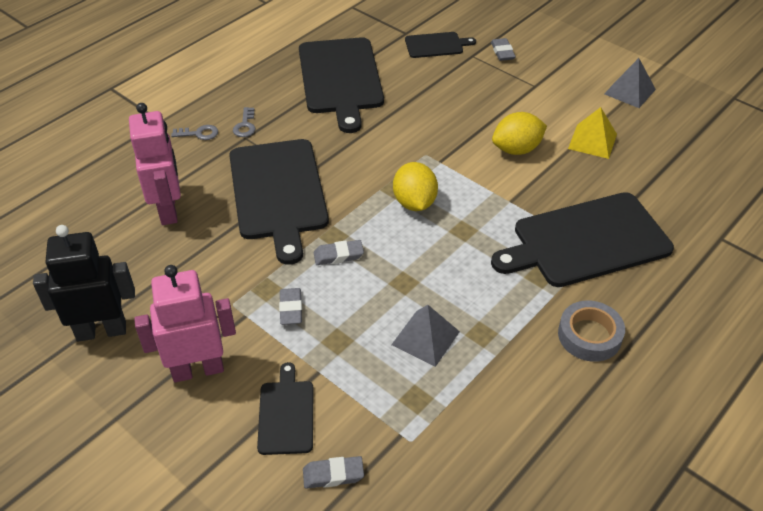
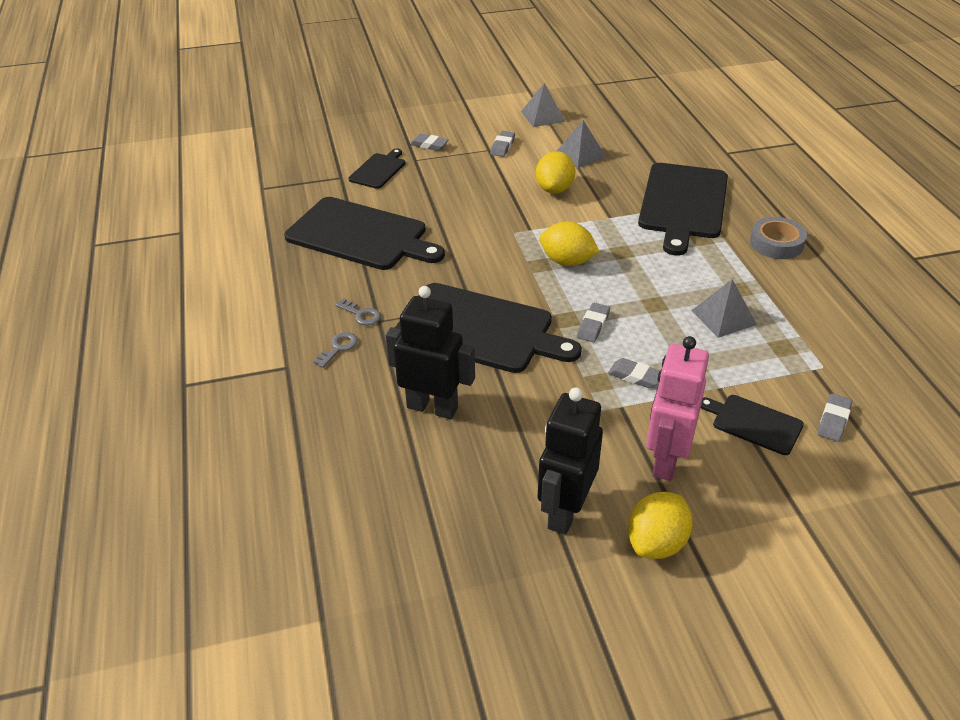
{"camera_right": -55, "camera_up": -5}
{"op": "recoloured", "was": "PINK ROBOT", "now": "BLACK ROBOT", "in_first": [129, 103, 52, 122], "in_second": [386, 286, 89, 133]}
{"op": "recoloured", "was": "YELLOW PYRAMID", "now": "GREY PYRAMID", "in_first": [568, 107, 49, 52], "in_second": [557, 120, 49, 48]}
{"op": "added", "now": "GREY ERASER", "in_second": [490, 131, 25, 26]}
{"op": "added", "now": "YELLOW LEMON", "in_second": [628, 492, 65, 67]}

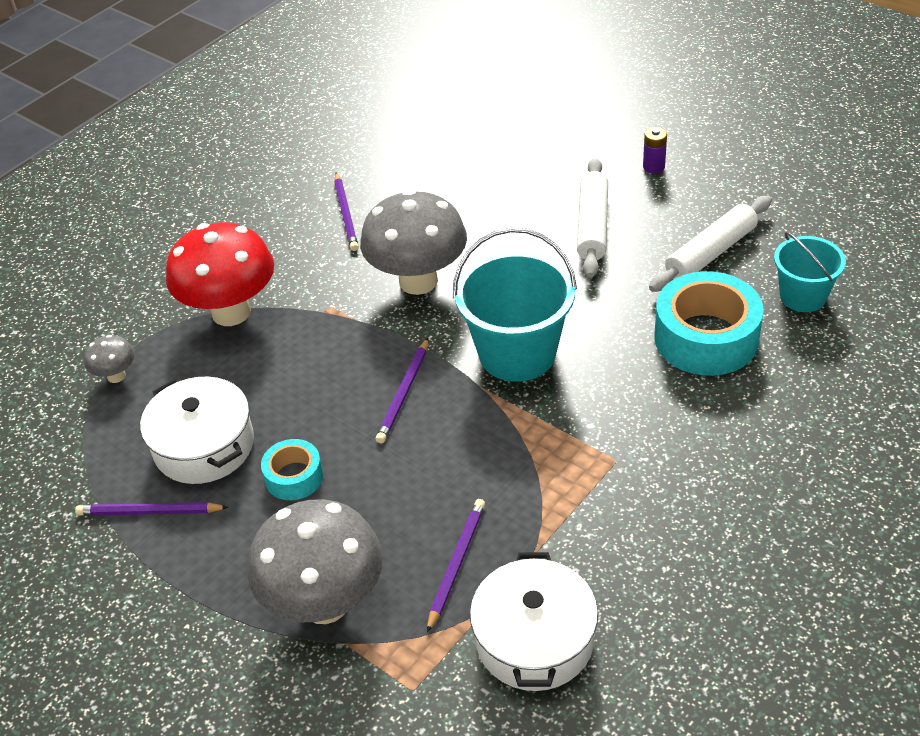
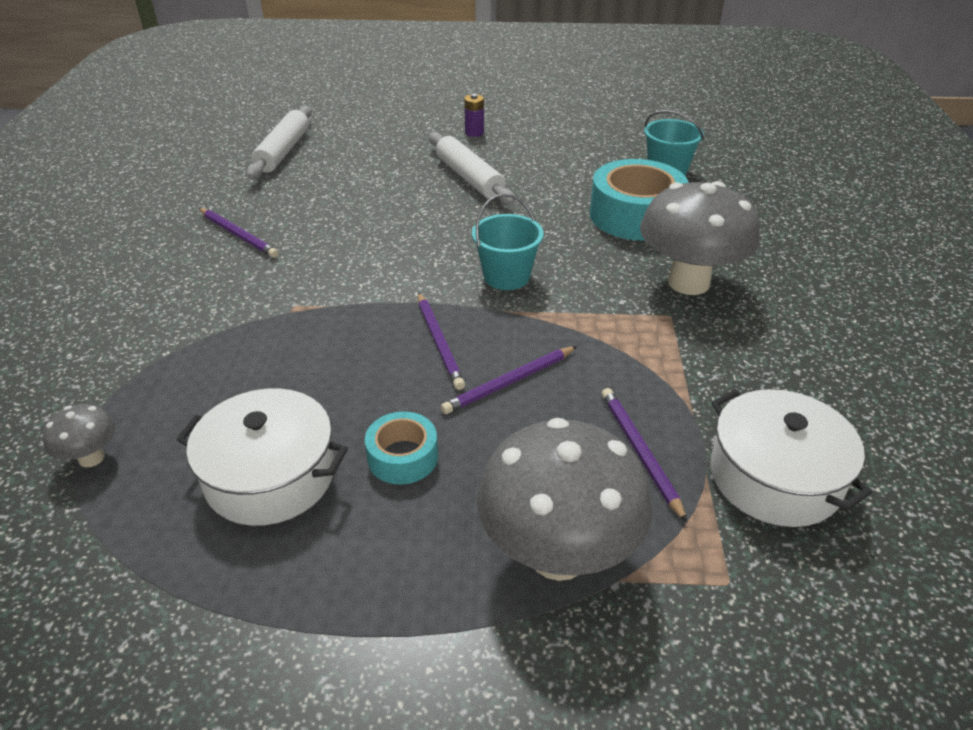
{"camera_right": -40, "camera_up": -5}
{"op": "moved", "was": "GREY MUSHROOM", "in_first": [360, 190, 107, 105], "in_second": [640, 181, 120, 114]}
{"op": "moved", "was": "WHITE ROLLING PIN", "in_first": [649, 196, 123, 96], "in_second": [247, 106, 65, 73]}
{"op": "removed", "was": "RED MUSHROOM", "in_first": [166, 222, 108, 104]}
{"op": "resized", "was": "TURQUOISE BUCKET", "in_first": [453, 228, 124, 154], "in_second": [472, 194, 72, 96], "ratio": 0.6}
{"op": "moved", "was": "PURPLE PENCIL", "in_first": [75, 502, 154, 14], "in_second": [441, 346, 136, 68]}

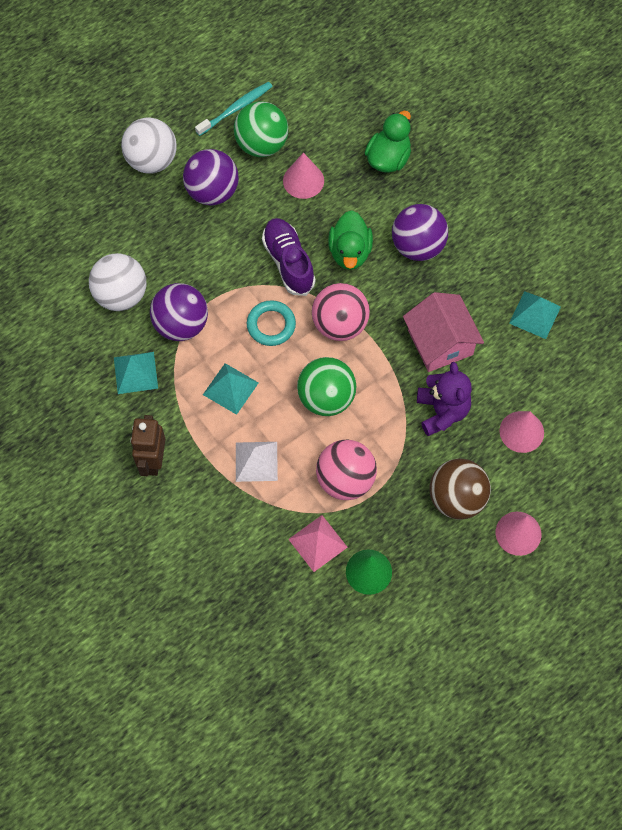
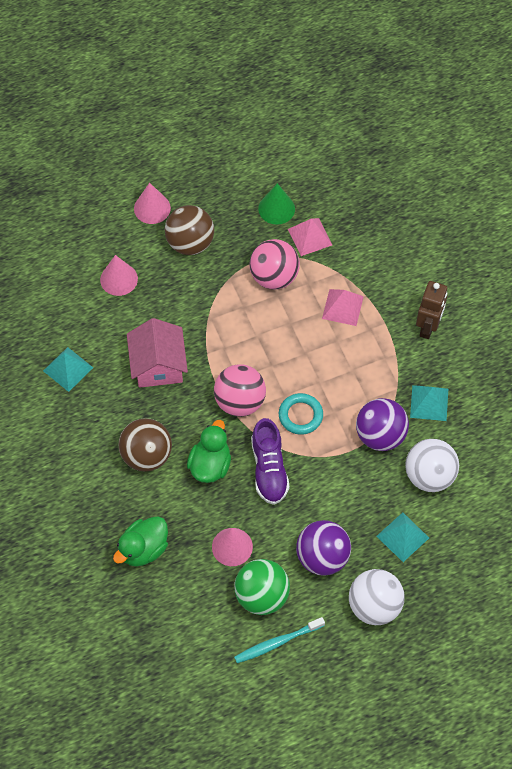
{"camera_right": -165, "camera_up": -5}
{"op": "recoloured", "was": "PURPLE BALL", "now": "BROWN BALL", "in_first": [392, 204, 56, 57], "in_second": [118, 418, 54, 54]}
{"op": "removed", "was": "GREEN BALL", "in_first": [297, 357, 59, 59]}
{"op": "removed", "was": "PURPLE TEDDY BEAR", "in_first": [417, 362, 55, 74]}
{"op": "moved", "was": "TURQUOISE PYRAMID", "in_first": [203, 363, 55, 52], "in_second": [376, 512, 53, 50]}
{"op": "recoloured", "was": "WHITE PYRAMID", "now": "PINK PYRAMID", "in_first": [236, 442, 42, 40], "in_second": [322, 289, 42, 37]}

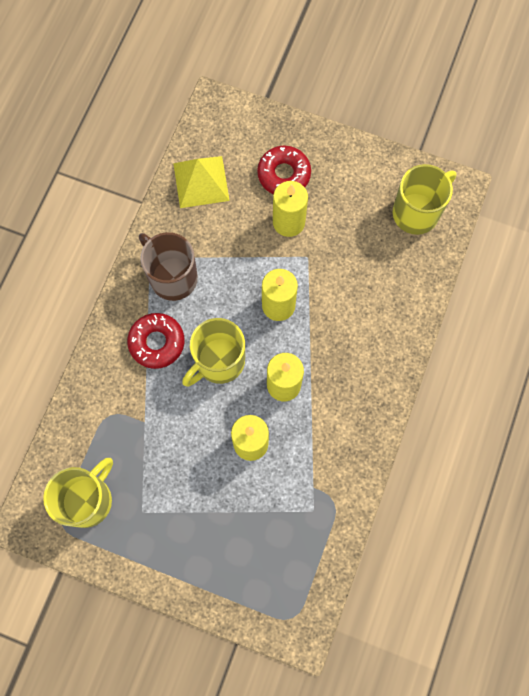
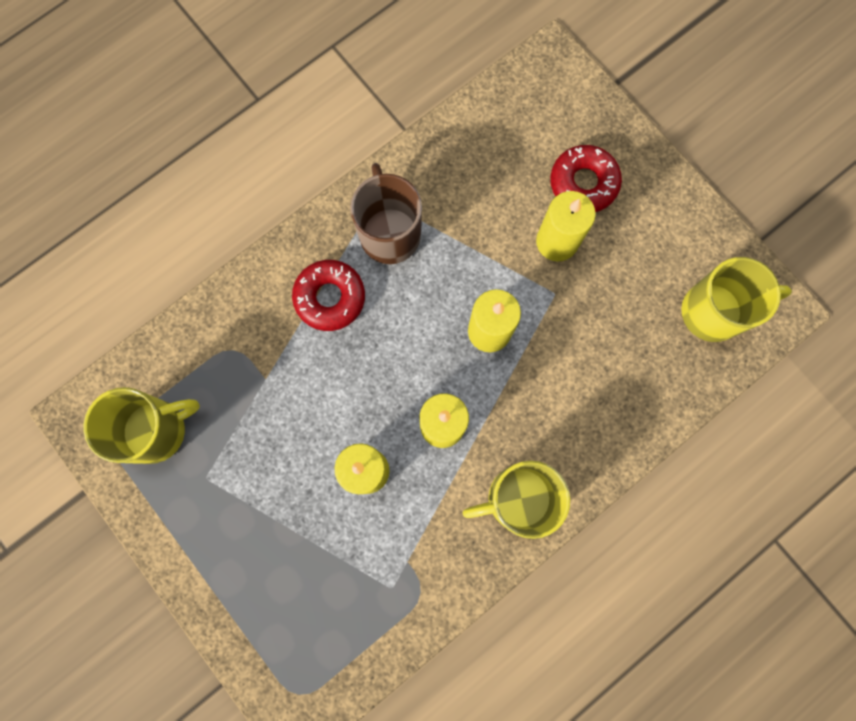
{"camera_right": 30, "camera_up": 5}
{"op": "removed", "was": "YELLOW PYRAMID", "in_first": [173, 156, 57, 52]}
{"op": "moved", "was": "YELLOW MUG", "in_first": [182, 318, 63, 69], "in_second": [463, 460, 107, 79]}

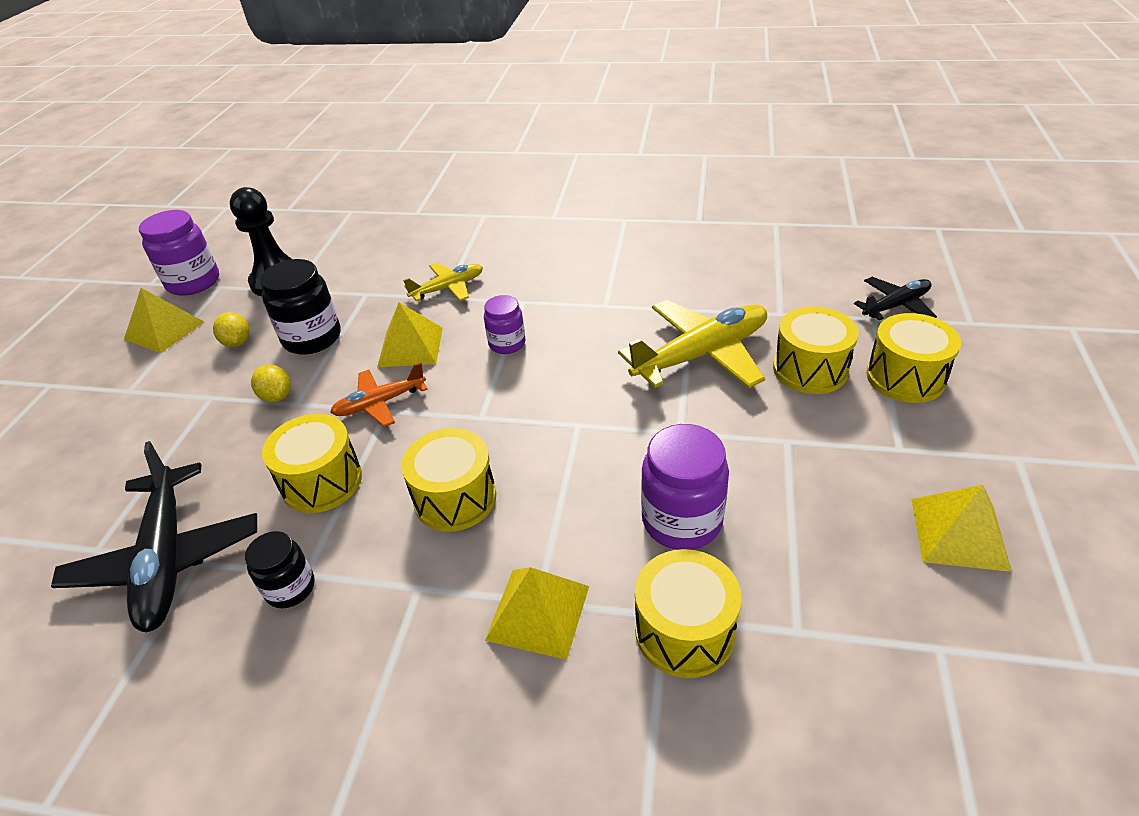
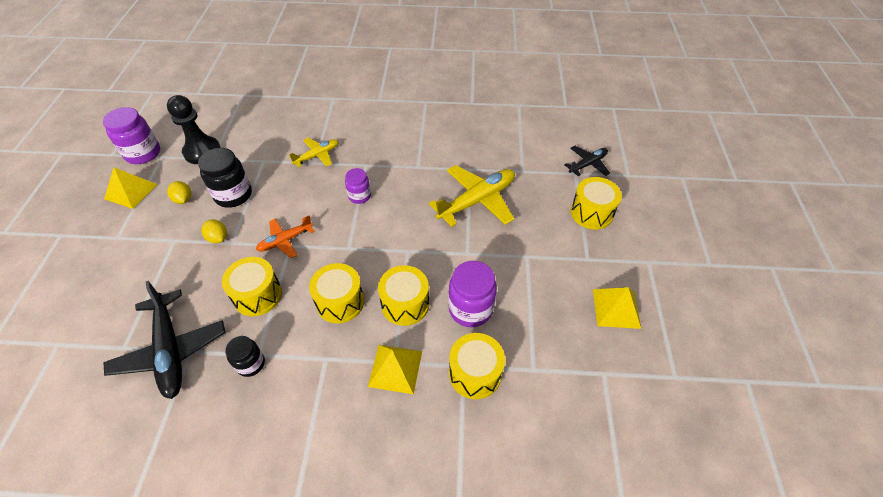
{"camera_right": -10, "camera_up": 10}
{"op": "removed", "was": "YELLOW PYRAMID", "in_first": [377, 302, 66, 66]}
{"op": "moved", "was": "YELLOW DRUM", "in_first": [773, 307, 86, 87], "in_second": [378, 265, 51, 61]}

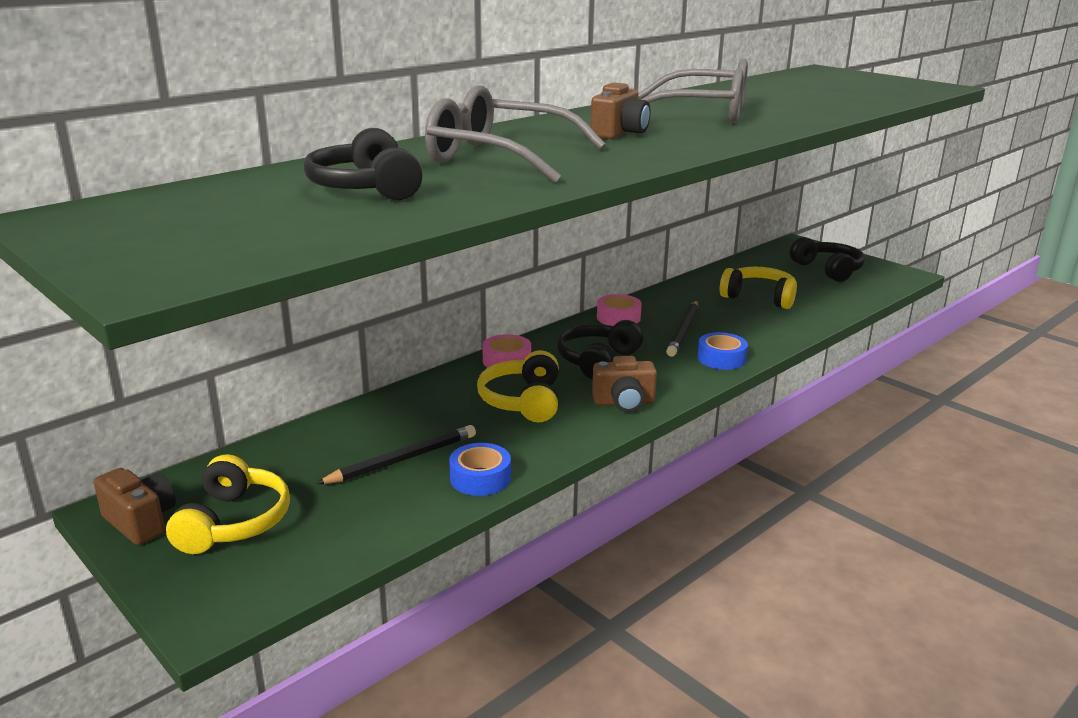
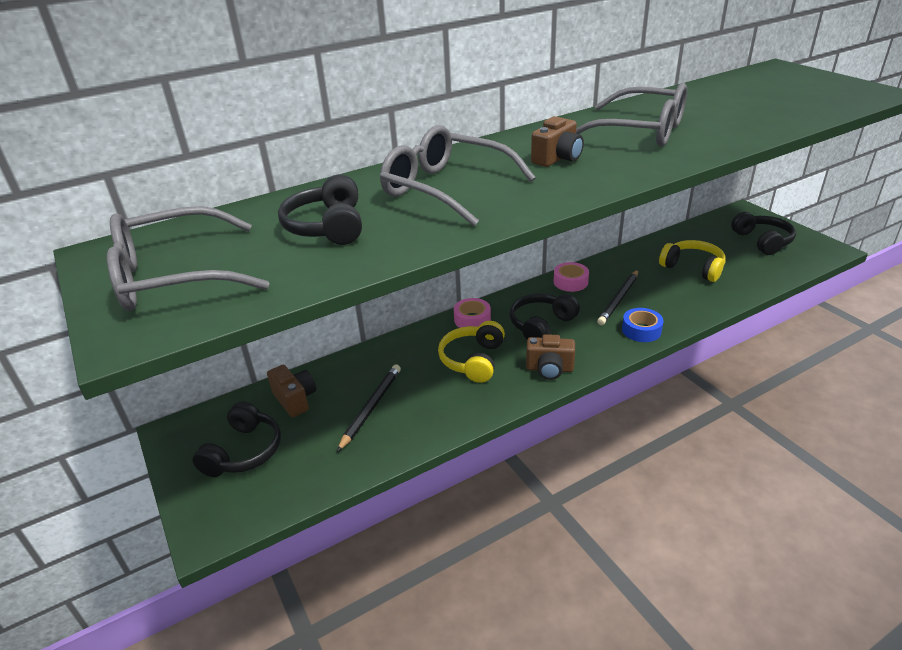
{"camera_right": 15, "camera_up": 10}
{"op": "turned", "was": "BLACK PENCIL", "in_first": [316, 425, 160, 59], "in_second": [337, 364, 64, 88], "clockwise": -45}
{"op": "removed", "was": "BLUE TAPE", "in_first": [449, 443, 62, 53]}
{"op": "recoloured", "was": "YELLOW HEADPHONES", "now": "BLACK HEADPHONES", "in_first": [166, 454, 124, 100], "in_second": [192, 401, 89, 76]}
{"op": "moved", "was": "BROWN CAMERA", "in_first": [94, 468, 82, 77], "in_second": [267, 365, 49, 52]}
{"op": "added", "now": "GREY GLASSES", "in_second": [107, 206, 162, 105]}

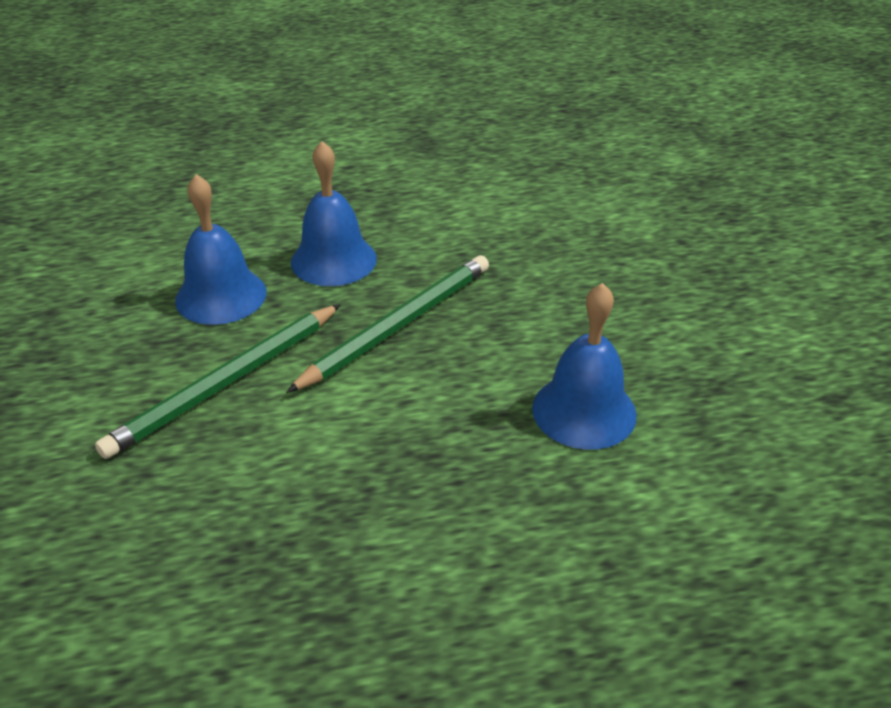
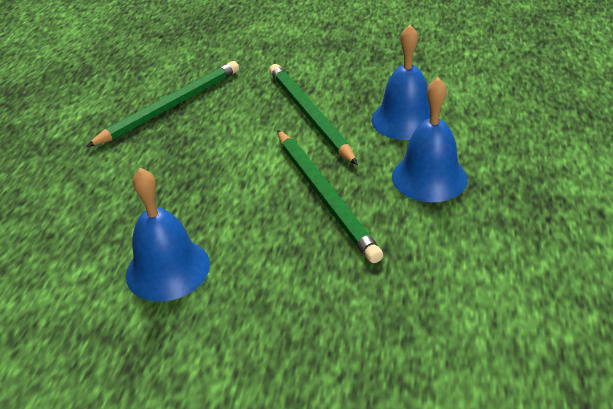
{"camera_right": 115, "camera_up": 0}
{"op": "added", "now": "GREEN PENCIL", "in_second": [86, 61, 153, 86]}

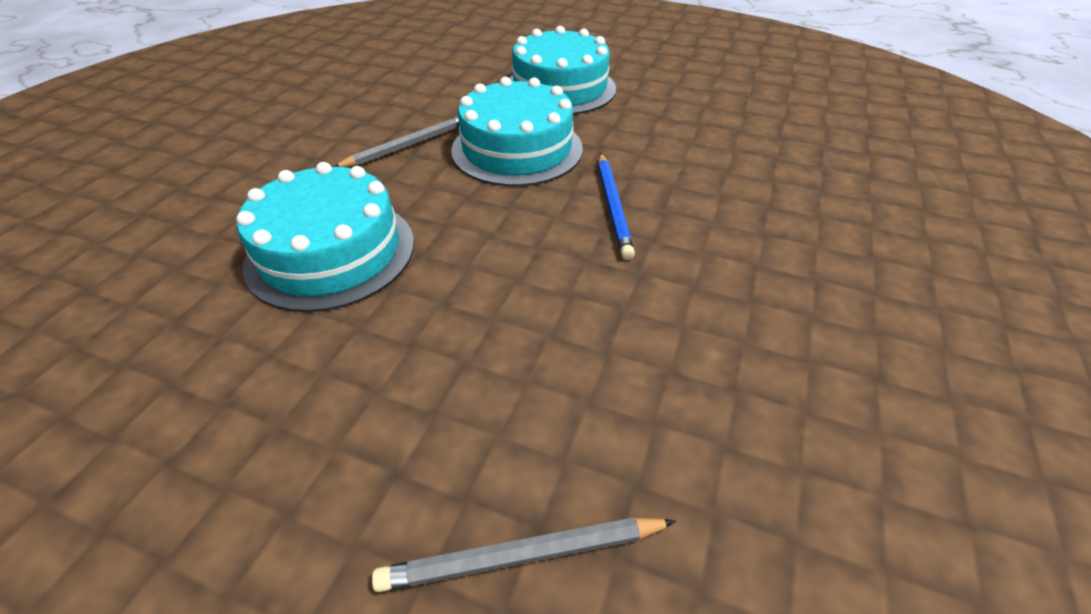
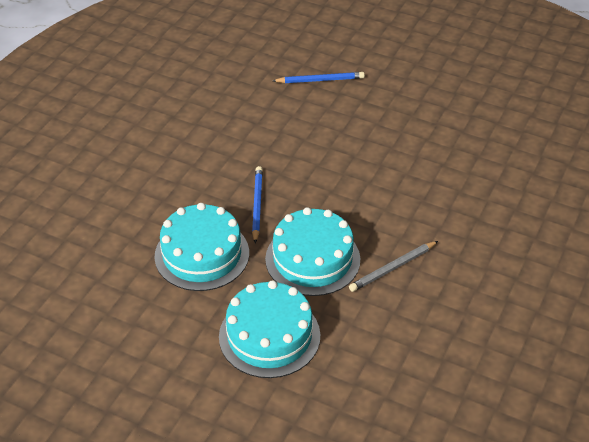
{"camera_right": -175, "camera_up": 0}
{"op": "moved", "was": "TURQUOISE CAKE", "in_first": [236, 162, 178, 150], "in_second": [154, 203, 95, 88]}
{"op": "recoloured", "was": "GREY PENCIL", "now": "BLUE PENCIL", "in_first": [372, 517, 304, 75], "in_second": [273, 72, 92, 11]}

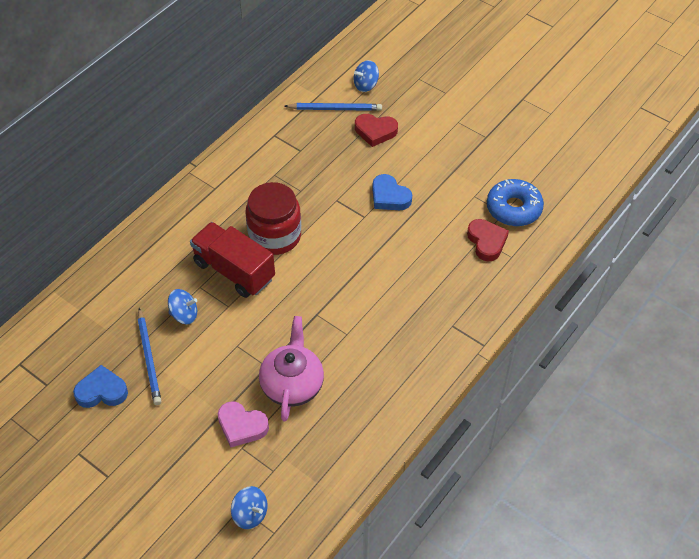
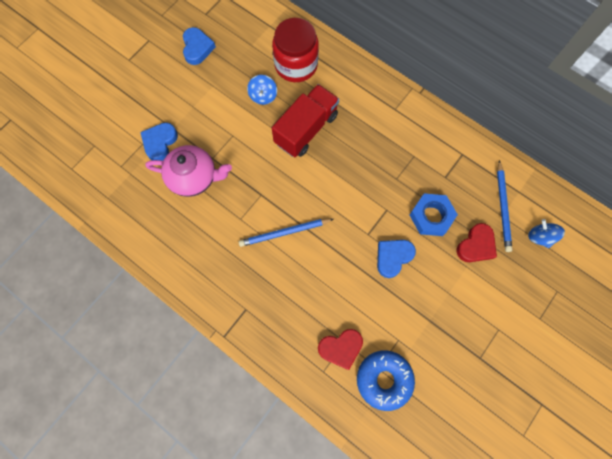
{"camera_right": 90, "camera_up": 20}
{"op": "turned", "was": "RED HEART", "in_first": [355, 114, 43, 33], "in_second": [457, 223, 40, 39], "clockwise": -150}
{"op": "moved", "was": "RED JAR", "in_first": [245, 182, 56, 73], "in_second": [272, 18, 47, 64]}
{"op": "moved", "was": "BLUE PENCIL", "in_first": [138, 308, 23, 97], "in_second": [239, 219, 94, 28]}
{"op": "recoloured", "was": "PINK HEART", "now": "BLUE HEART", "in_first": [218, 401, 51, 47], "in_second": [140, 123, 38, 37]}
{"op": "removed", "was": "BLUE SPINNING TOP", "in_first": [231, 486, 37, 43]}
{"op": "added", "now": "BLUE NUT", "in_second": [410, 193, 48, 43]}

